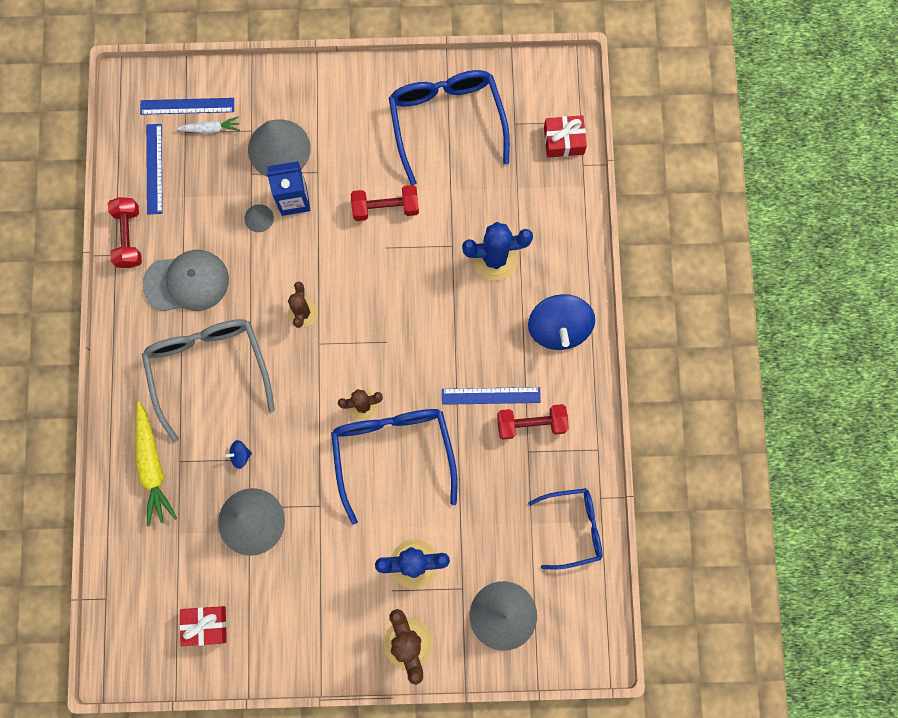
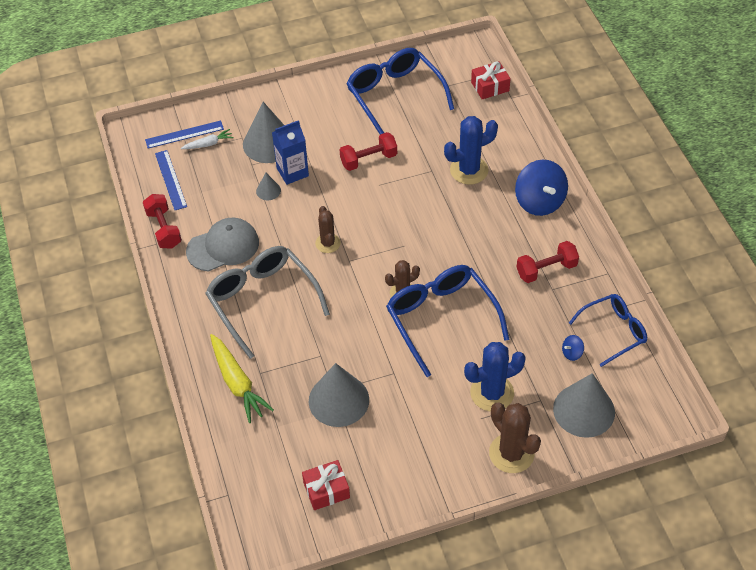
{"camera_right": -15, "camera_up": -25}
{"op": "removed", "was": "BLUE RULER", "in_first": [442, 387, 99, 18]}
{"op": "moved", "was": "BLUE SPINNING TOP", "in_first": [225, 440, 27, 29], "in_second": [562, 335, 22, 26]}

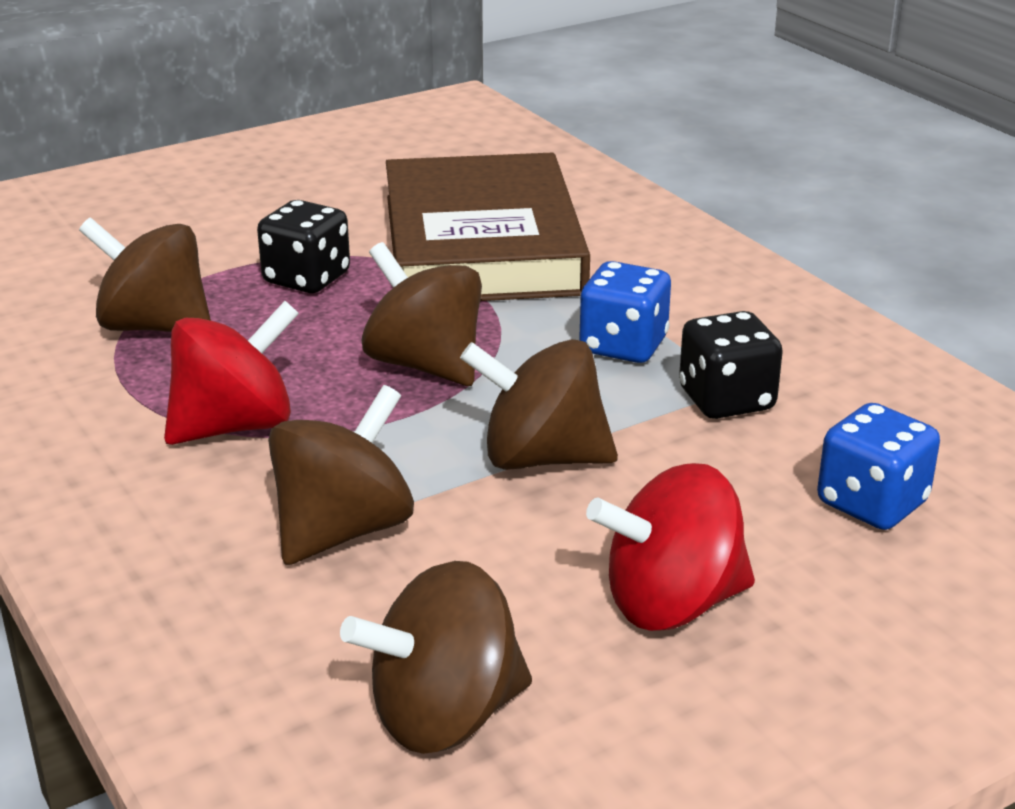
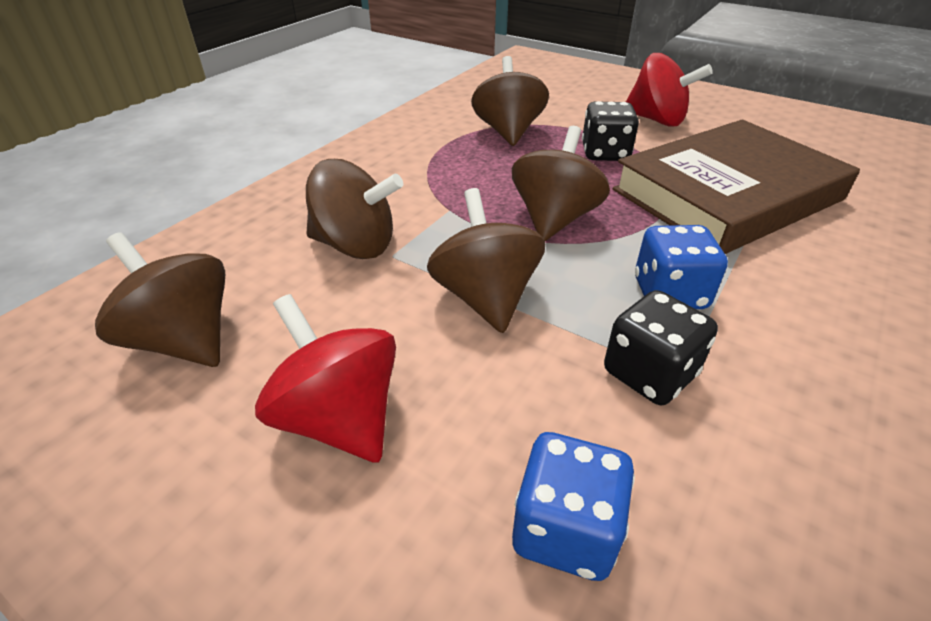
{"camera_right": 65, "camera_up": 10}
{"op": "moved", "was": "RED SPINNING TOP", "in_first": [164, 301, 135, 144], "in_second": [626, 53, 87, 74]}

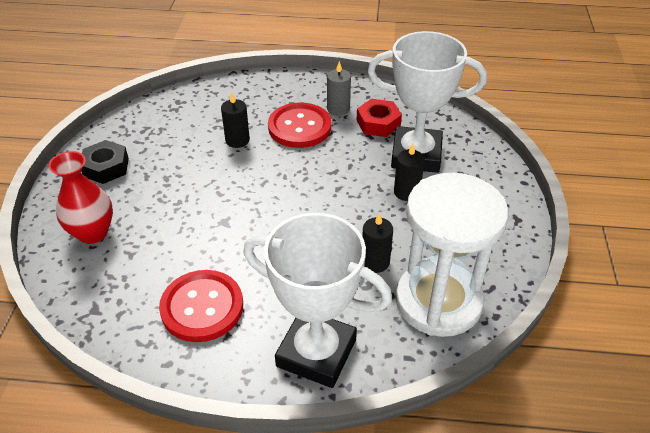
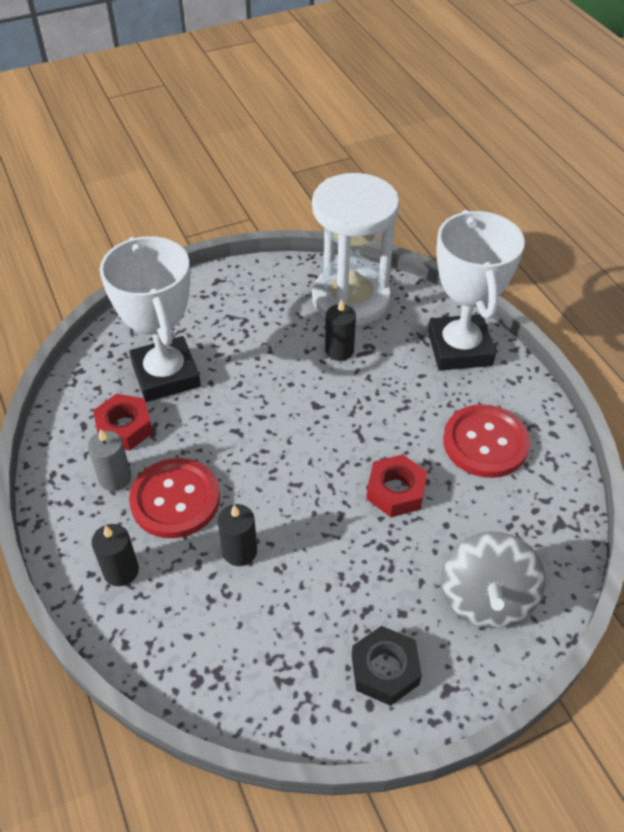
{"camera_right": -120, "camera_up": 5}
{"op": "moved", "was": "BLACK CANDLE", "in_first": [394, 143, 31, 58], "in_second": [92, 524, 47, 62]}
{"op": "replaced", "was": "RED VASE", "now": "GREY SPINNING TOP", "in_first": [49, 151, 64, 93], "in_second": [441, 532, 105, 96]}
{"op": "added", "now": "RED NUT", "in_second": [366, 454, 61, 63]}

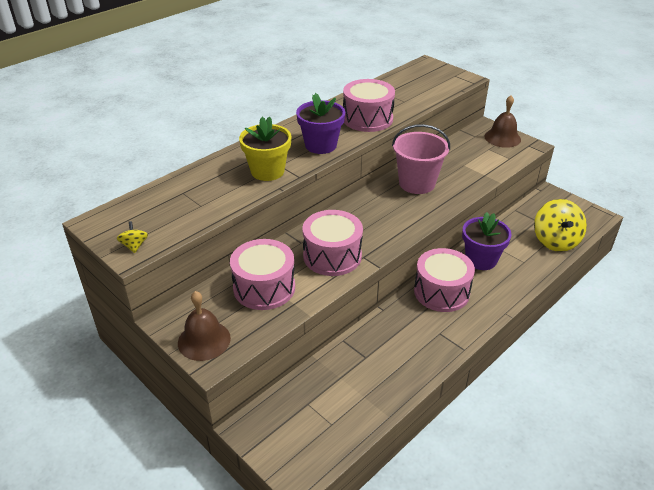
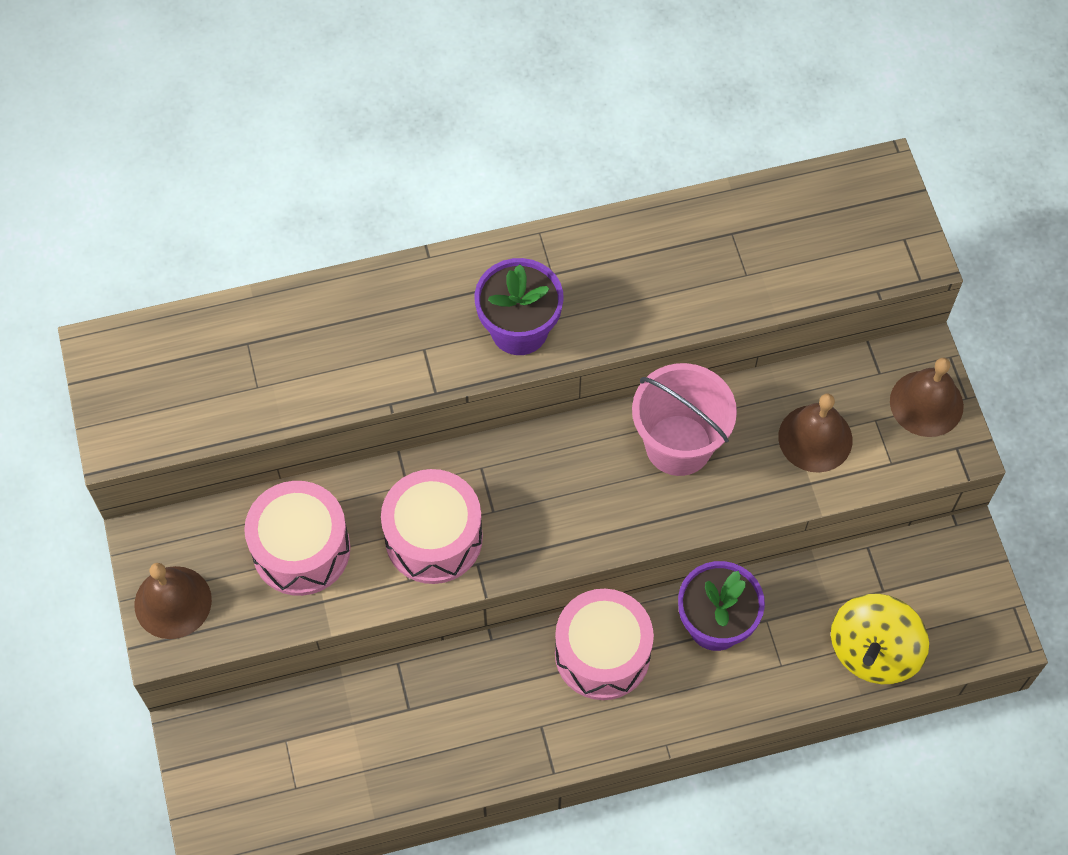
{"camera_right": 30, "camera_up": 25}
{"op": "removed", "was": "PINK DRUM", "in_first": [343, 79, 52, 53]}
{"op": "removed", "was": "YELLOW FLOWER POT", "in_first": [239, 116, 52, 65]}
{"op": "removed", "was": "YELLOW SPINNING TOP", "in_first": [117, 221, 31, 32]}
{"op": "added", "now": "BROWN BELL", "in_second": [778, 394, 75, 79]}

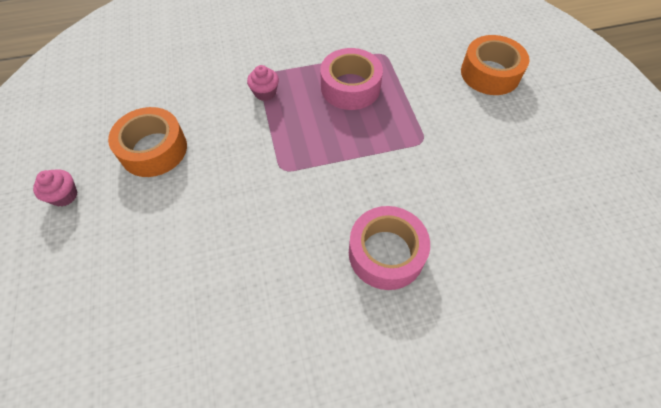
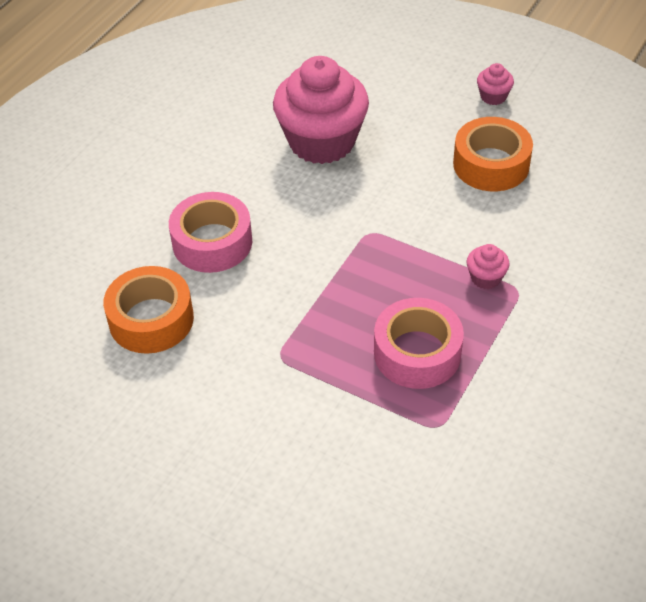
{"camera_right": 135, "camera_up": -10}
{"op": "moved", "was": "ORANGE TAPE", "in_first": [461, 35, 69, 60], "in_second": [103, 266, 91, 88]}
{"op": "added", "now": "PINK CUPCAKE", "in_second": [273, 56, 96, 108]}

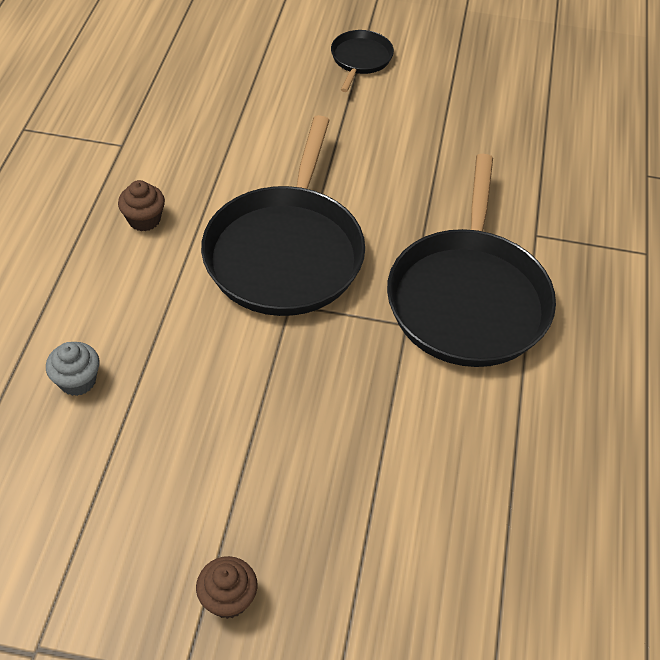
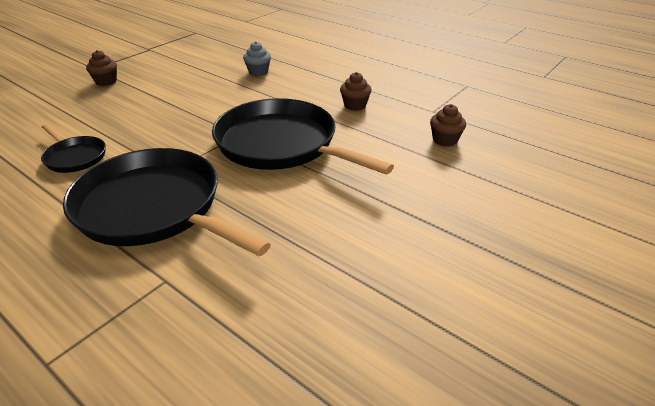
{"camera_right": 120, "camera_up": -15}
{"op": "moved", "was": "BLACK PAN", "in_first": [331, 30, 63, 62], "in_second": [41, 124, 65, 49]}
{"op": "added", "now": "BROWN CUPCAKE", "in_second": [430, 104, 36, 43]}

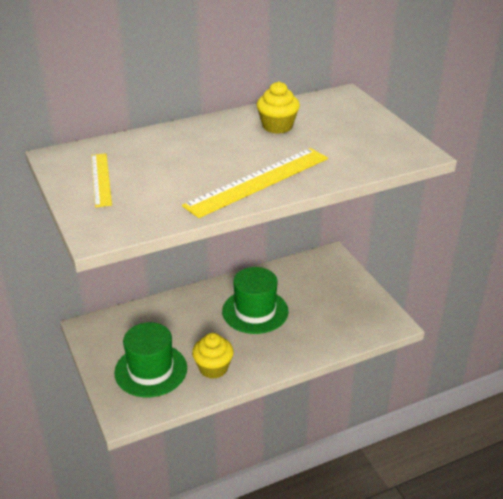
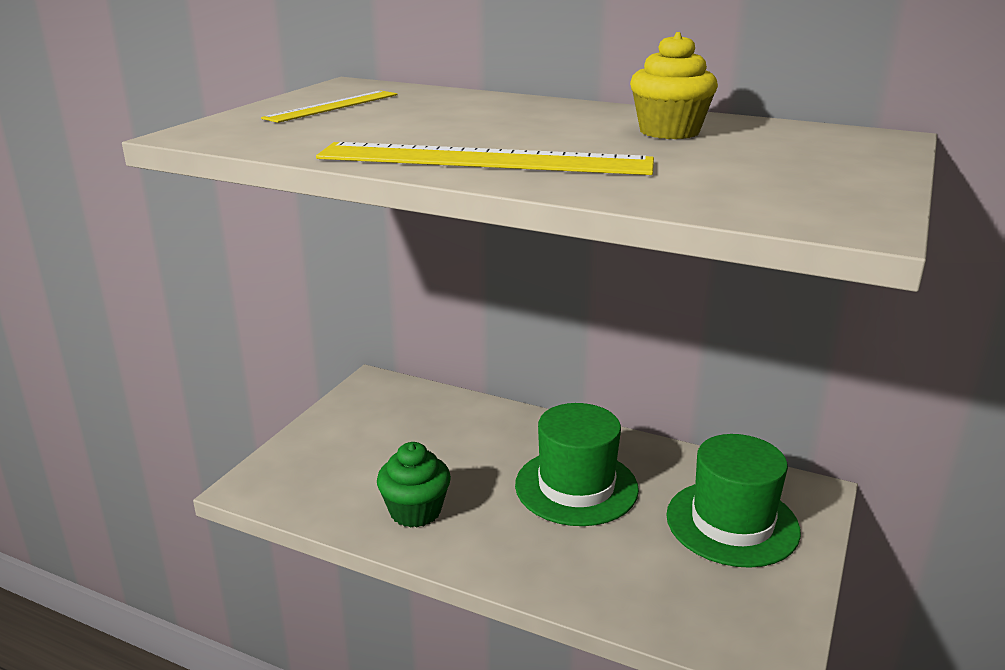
{"camera_right": 50, "camera_up": -10}
{"op": "moved", "was": "GREEN HAT", "in_first": [114, 322, 73, 75], "in_second": [666, 434, 135, 134]}
{"op": "recoloured", "was": "YELLOW CUPCAKE", "now": "GREEN CUPCAKE", "in_first": [192, 333, 42, 46], "in_second": [377, 442, 74, 86]}

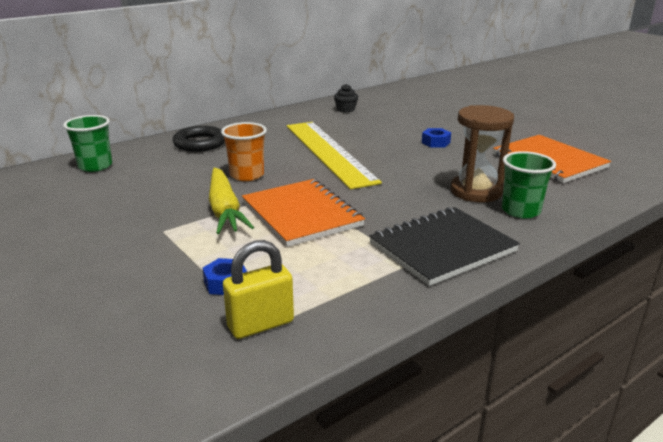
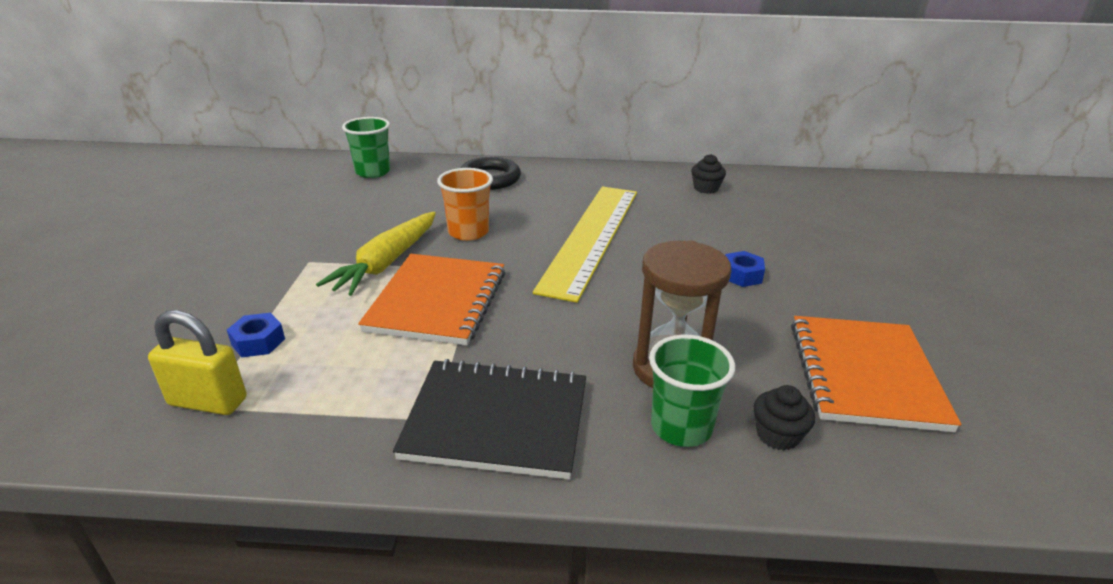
{"camera_right": 40, "camera_up": 5}
{"op": "added", "now": "BLACK CUPCAKE", "in_second": [753, 385, 62, 65]}

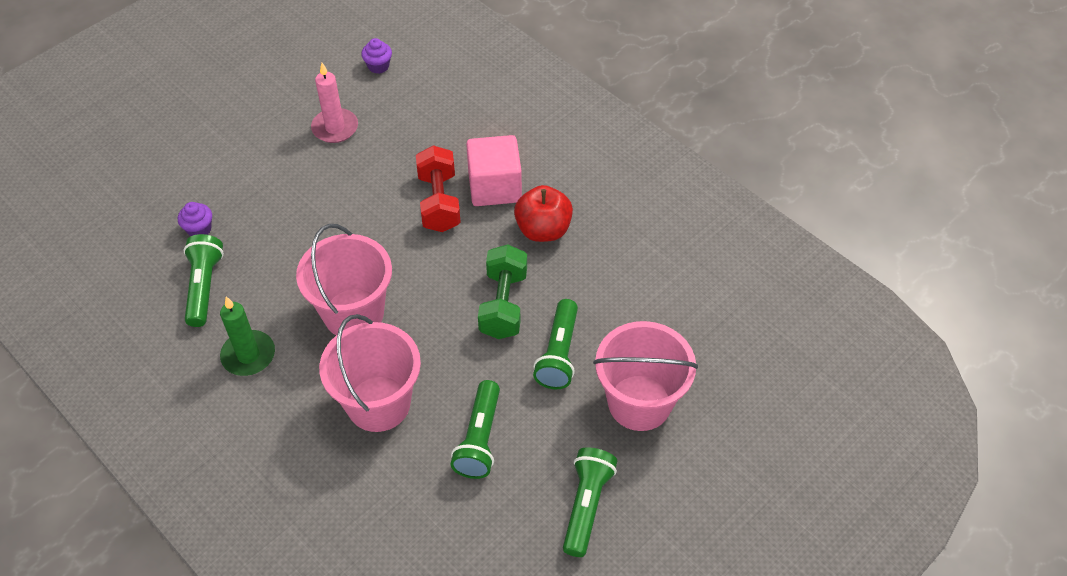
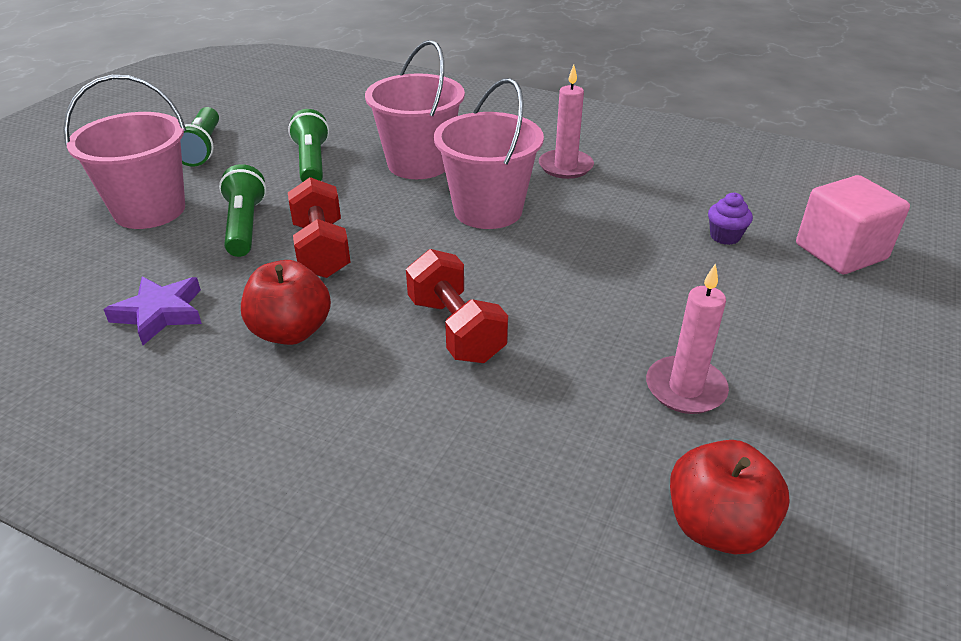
{"camera_right": 160, "camera_up": -15}
{"op": "replaced", "was": "PURPLE CUPCAKE", "now": "RED APPLE", "in_first": [361, 38, 31, 36], "in_second": [670, 440, 120, 114]}
{"op": "moved", "was": "PINK CUBE", "in_first": [466, 135, 56, 71], "in_second": [796, 175, 114, 99]}
{"op": "removed", "was": "GREEN FLASHLIGHT", "in_first": [183, 234, 41, 93]}
{"op": "recoloured", "was": "GREEN DUMBBELL", "now": "RED DUMBBELL", "in_first": [478, 244, 49, 95], "in_second": [288, 177, 63, 101]}
{"op": "recoloured", "was": "GREEN CANDLE", "now": "PINK CANDLE", "in_first": [220, 297, 55, 79], "in_second": [539, 65, 55, 114]}
{"op": "added", "now": "PURPLE STAR", "in_second": [103, 277, 99, 68]}

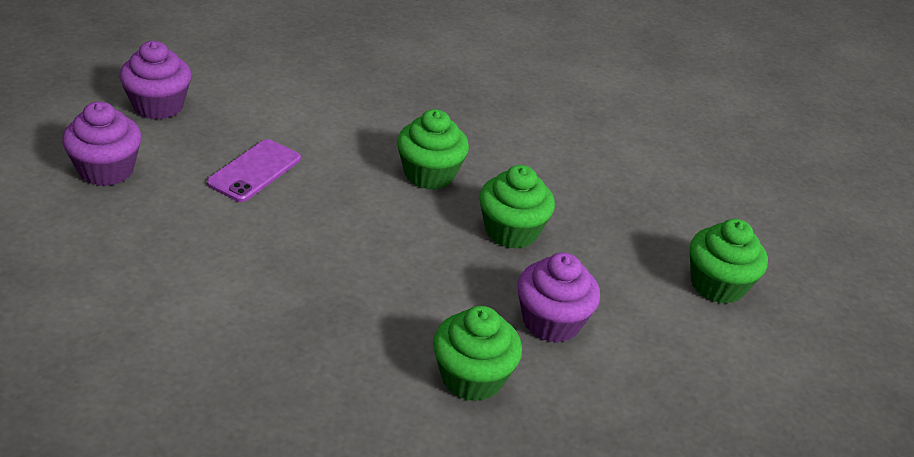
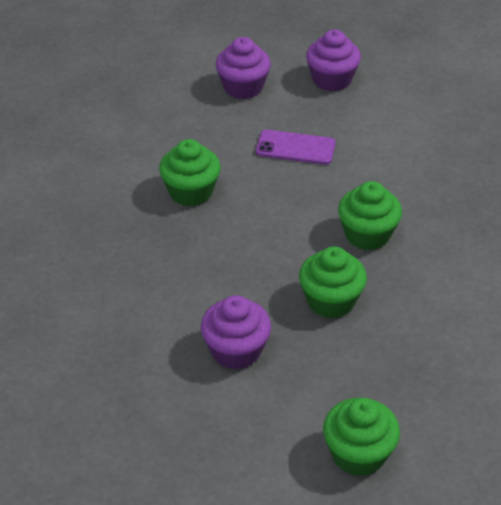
{"camera_right": 75, "camera_up": 5}
{"op": "moved", "was": "GREEN CUPCAKE", "in_first": [433, 306, 89, 96], "in_second": [159, 139, 62, 67]}

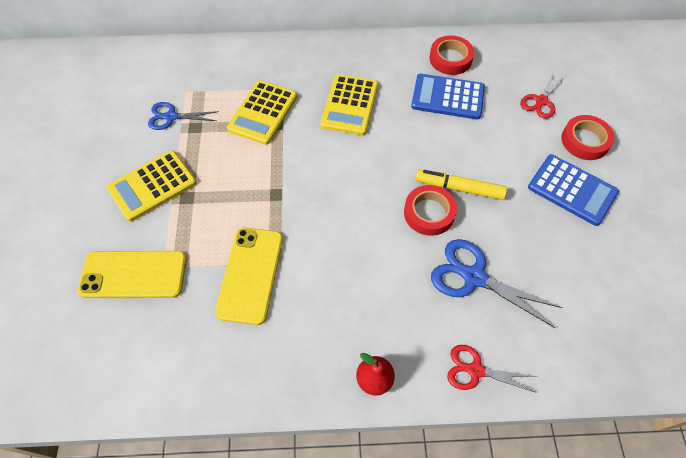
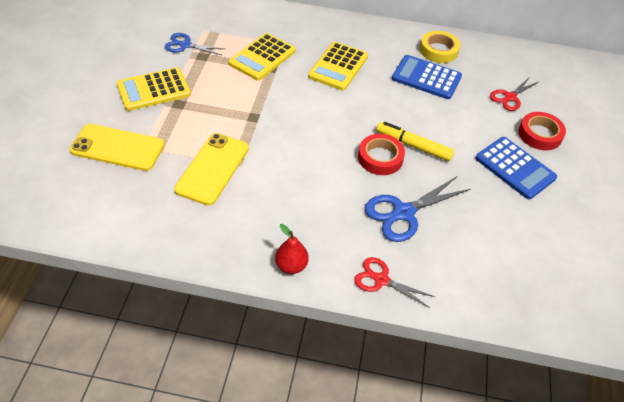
{"camera_right": 10, "camera_up": -10}
{"op": "recoloured", "was": "RED TAPE", "now": "YELLOW TAPE", "in_first": [429, 35, 45, 40], "in_second": [420, 31, 40, 32]}
{"op": "turned", "was": "BLUE SCISSORS", "in_first": [431, 239, 132, 89], "in_second": [365, 176, 106, 66], "clockwise": -75}

